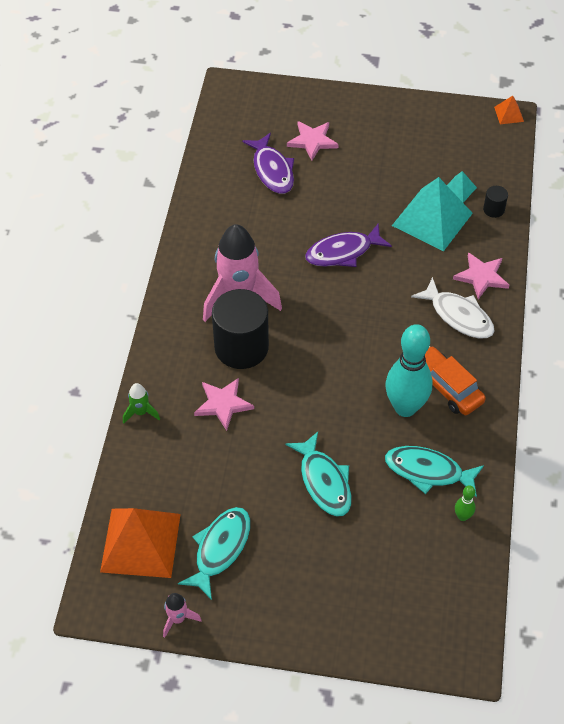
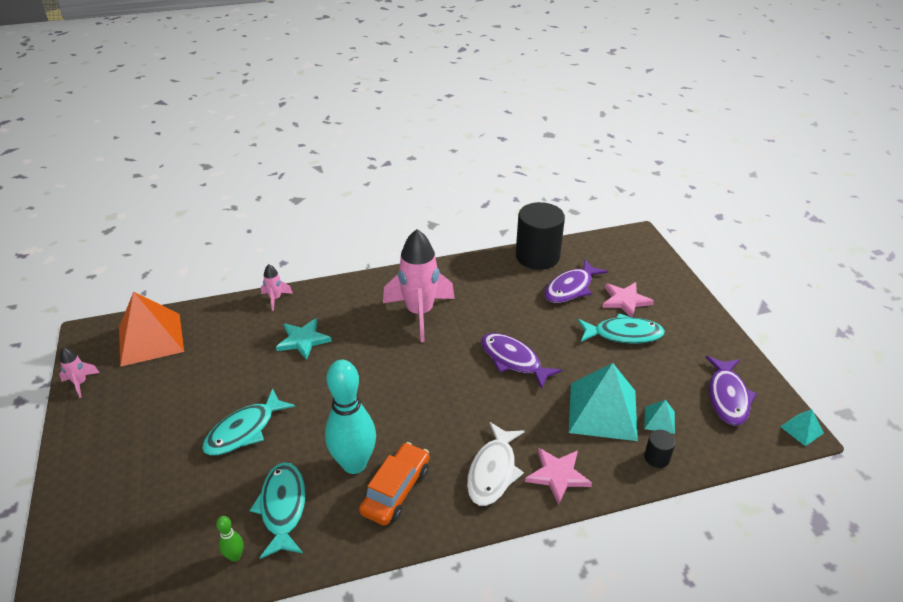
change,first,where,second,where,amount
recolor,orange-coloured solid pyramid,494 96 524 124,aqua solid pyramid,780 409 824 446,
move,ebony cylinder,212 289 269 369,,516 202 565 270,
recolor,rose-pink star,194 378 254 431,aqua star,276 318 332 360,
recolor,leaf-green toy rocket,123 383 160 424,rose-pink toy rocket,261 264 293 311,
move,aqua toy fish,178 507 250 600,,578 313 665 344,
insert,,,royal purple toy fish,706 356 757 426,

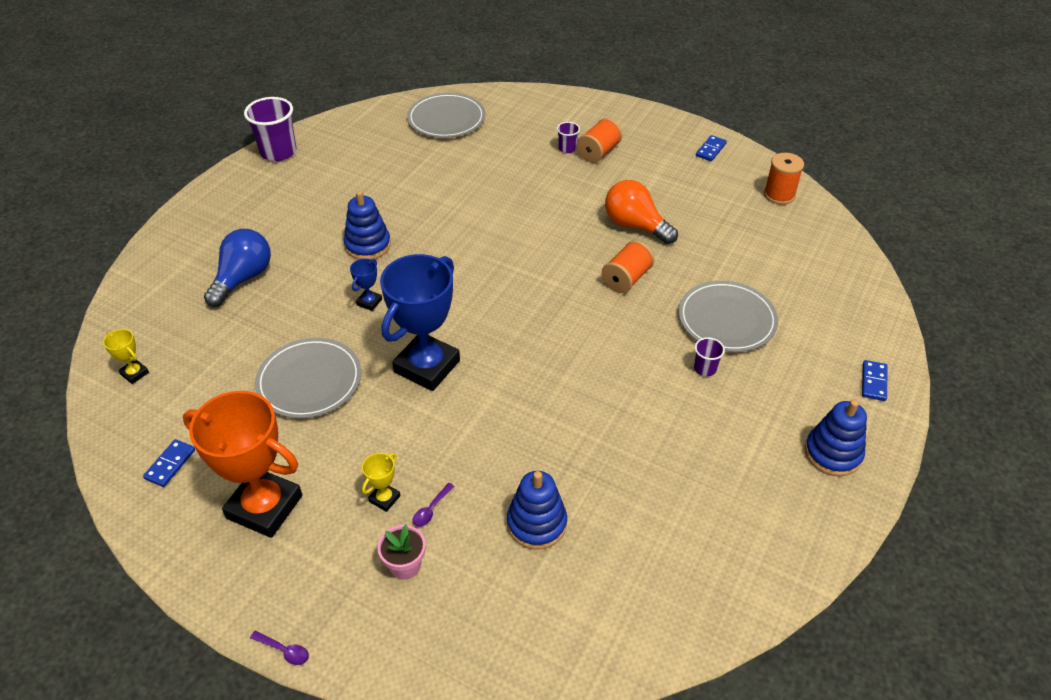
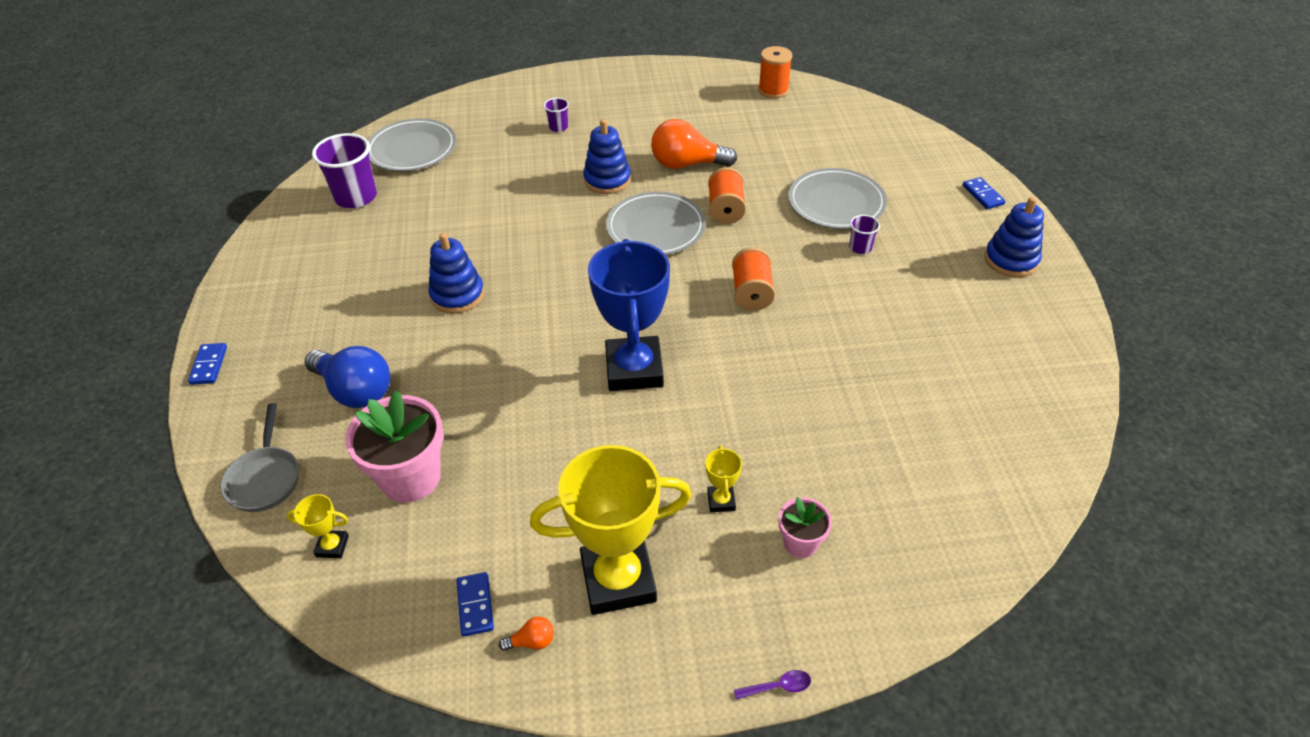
change,first,where,second,where,amount
move,royal purple beaker,244 97 296 161,,312 133 377 208,
move,orange-coloured bobbin,577 118 622 163,,732 248 775 311,
move,blue domino tile,696 135 727 161,,188 343 227 385,
rotate,blue lightbulb,204 229 271 307,,305 346 390 408,135 degrees clockwise
delete,blue trophy,350 259 382 311,,,
move,grey plate,255 338 361 418,,606 192 706 255,
recolor,orange-coloured trophy,183 391 302 538,golden trophy,530 445 692 615,
move,blue stacking rings,507 471 567 550,,583 119 631 194,
delete,royal purple teaspoon,413 483 454 527,,,
insert,,,rose-pink flower pot,345 390 443 503,
insert,,,grey frying pan,220 403 299 512,
insert,,,orange-coloured lightbulb,499 617 554 651,

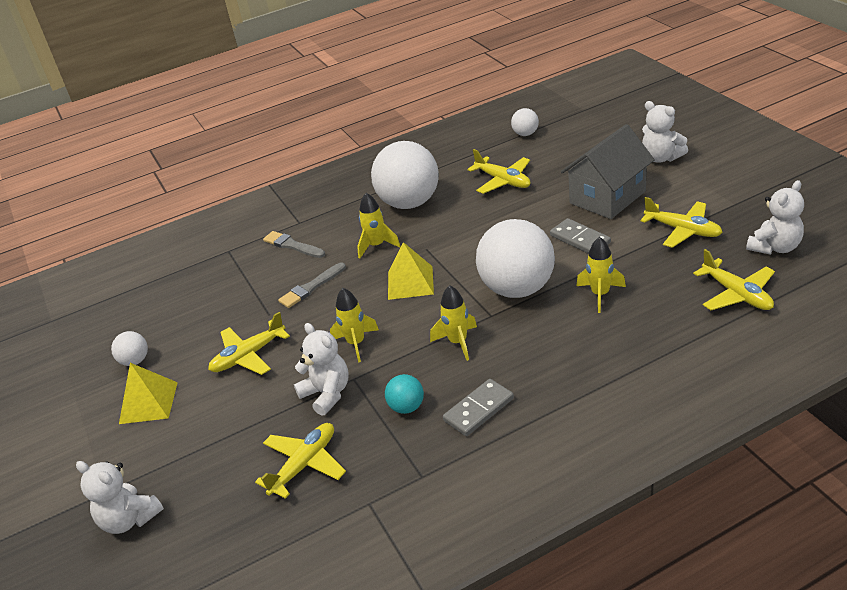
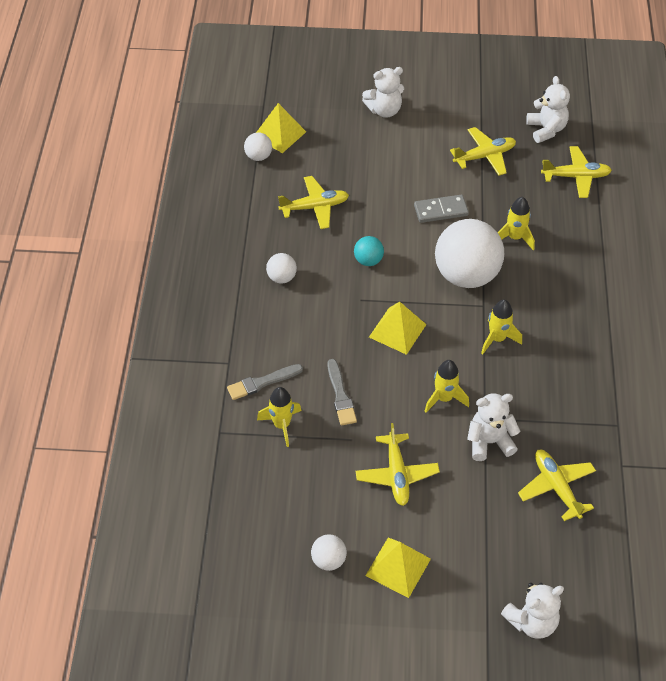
change,first,where,second,where,amount
delete,grey house,561 124 655 219,,,
resize,pure white play ball,371 141 439 209,,266 253 297 283,x0.44
move,golden toy rocket,357 193 401 259,,257 387 302 447,
move,aqua play ball,385 374 424 414,,354 236 384 266,
delete,grey domino tile,443 379 514 436,,,
insert,,,golden solid pyramid,256 103 306 153,

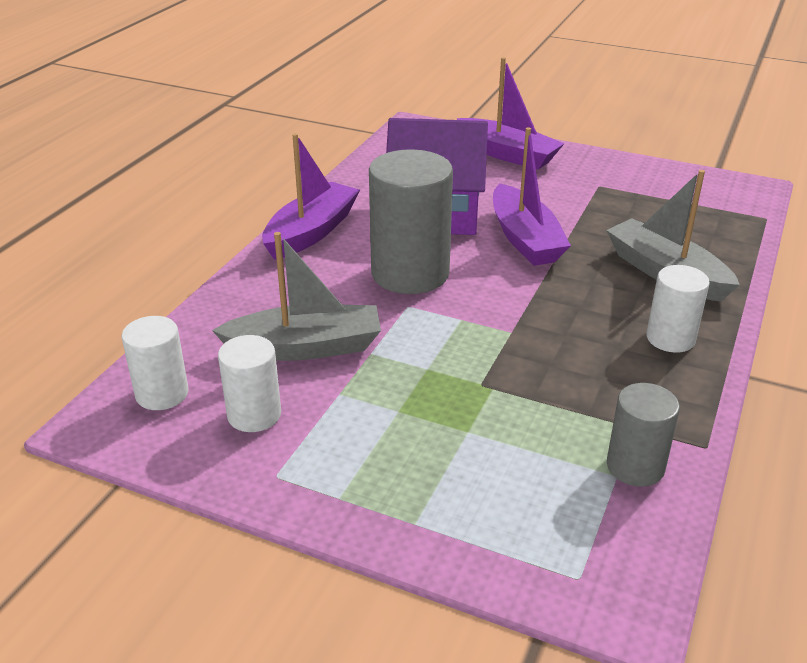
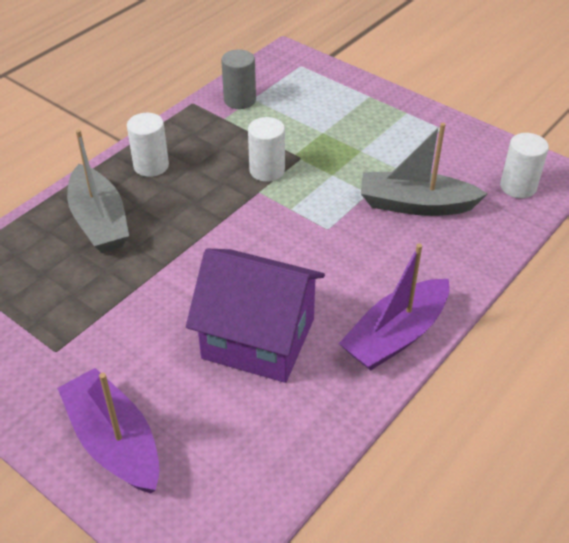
change,first,where,second,where,amount
delete,royal purple toy boat,493 127 571 266,,,
delete,grey cylinder,369 149 453 294,,,
move,pure white cylinder,218 335 281 432,,248 117 285 182,

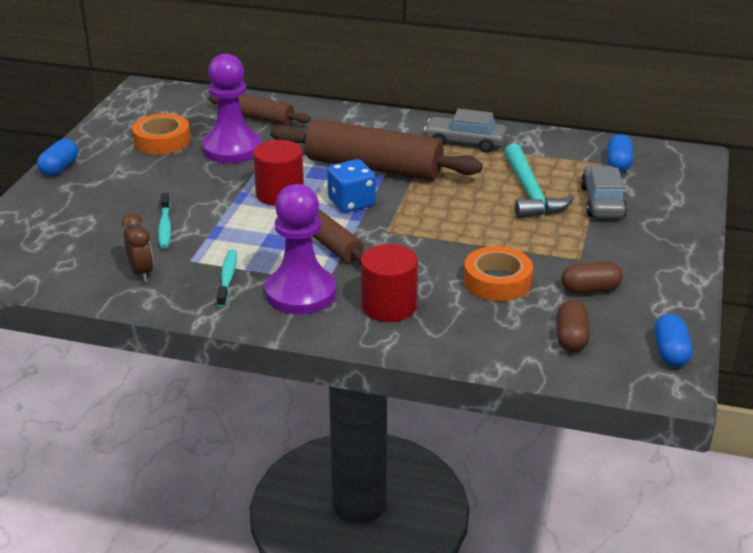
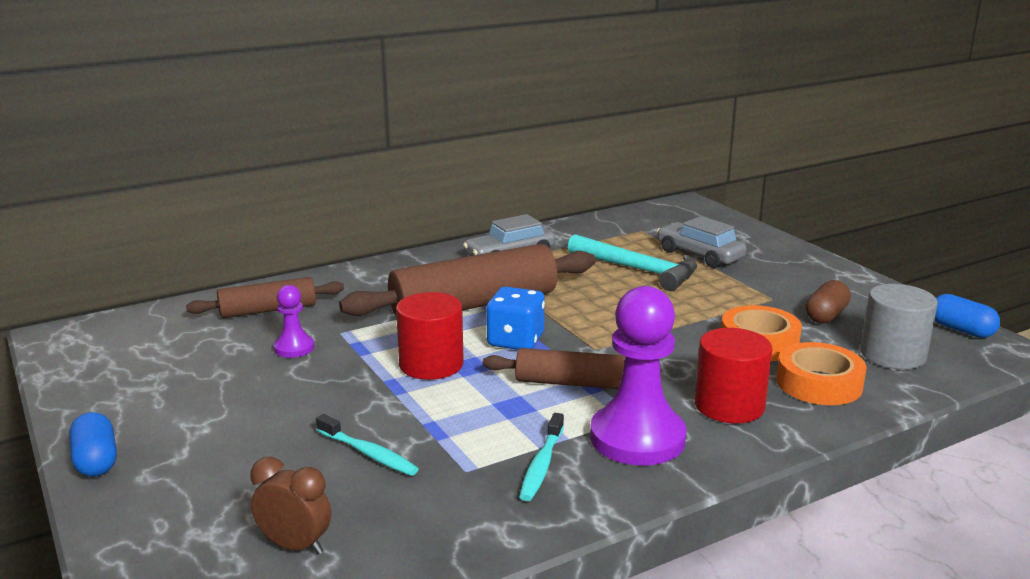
change,first,where,second,where,amount
resize,royal purple game pawn,202 54 261 163,,274 285 314 358,x0.49
move,orange-coloured tape,132 113 190 155,,776 342 866 405,
delete,blue pill,608 134 633 172,,,
move,dark brown alarm clock,122 213 153 282,,250 457 331 555,
rotate,aqua tooth brush,217 250 237 308,,519 413 564 501,120 degrees counterclockwise
replace,dark brown pill,557 300 590 352,grey cylinder,860 284 938 369,

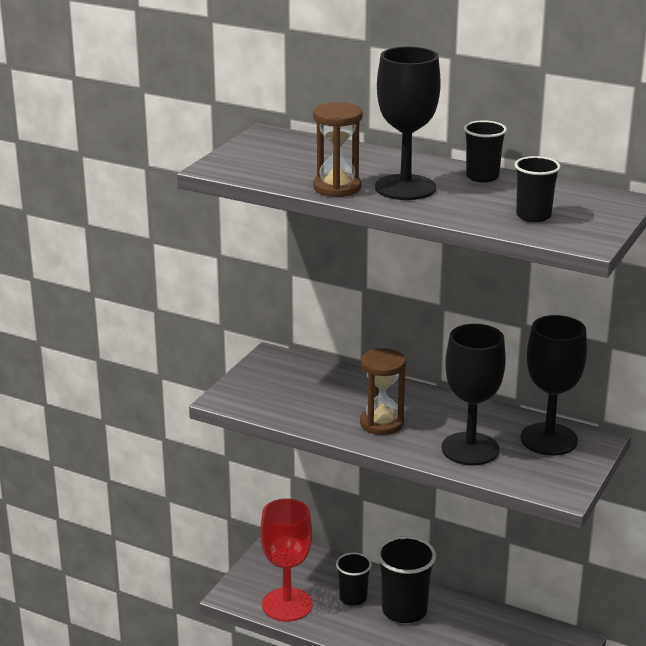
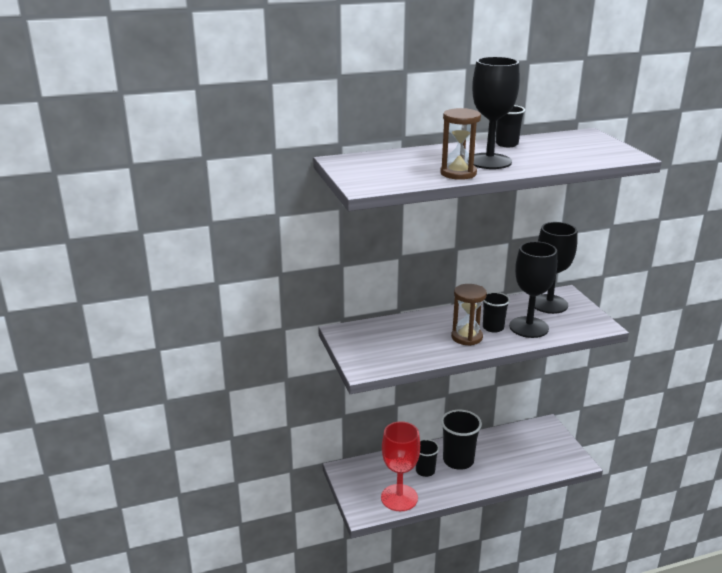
change,first,where,second,where,amount
move,ebony beaker,515 156 561 222,,483 292 510 333,

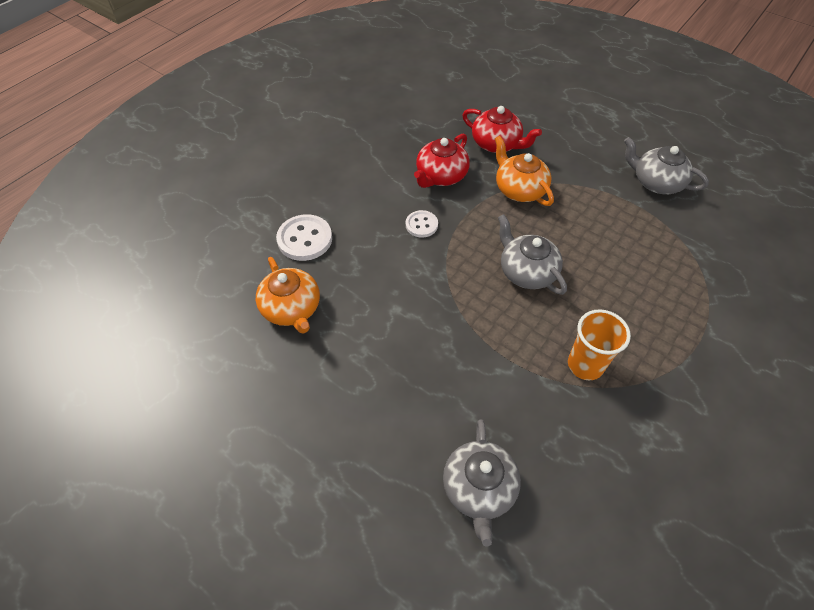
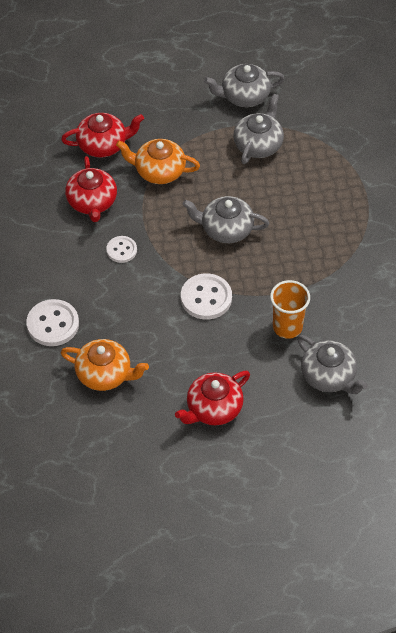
change,first,where,second,where,amount
move,orange-coloured beaker,568 309 631 380,,270 280 310 339,
insert,,,grey tea pot,233 94 284 164,
insert,,,pure white shirt button,181 273 232 319,
insert,,,crimson tea pot,175 371 250 426,

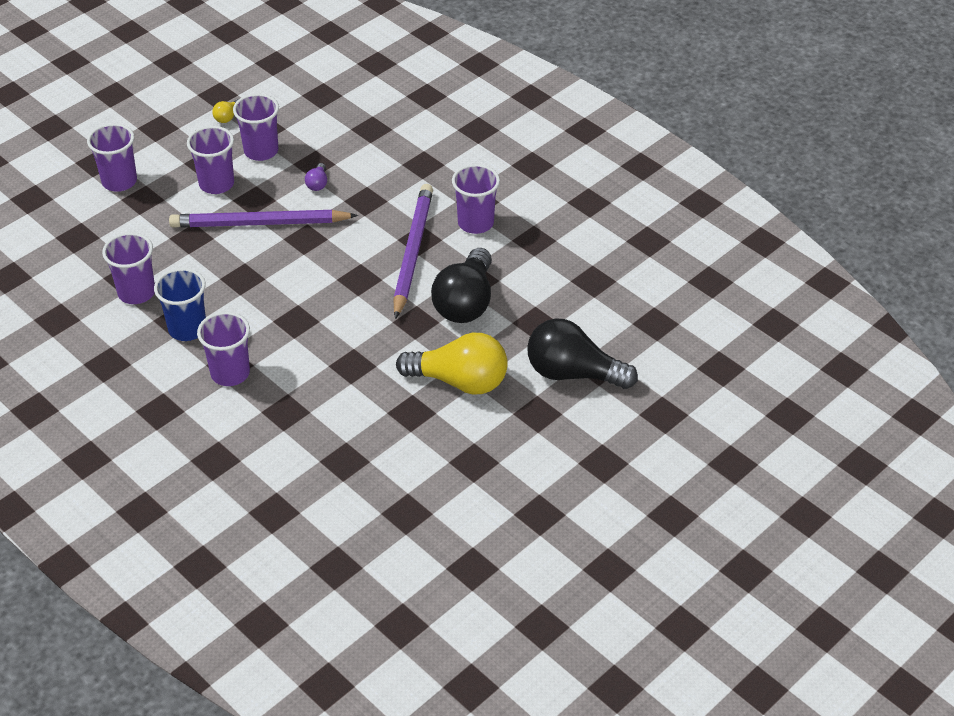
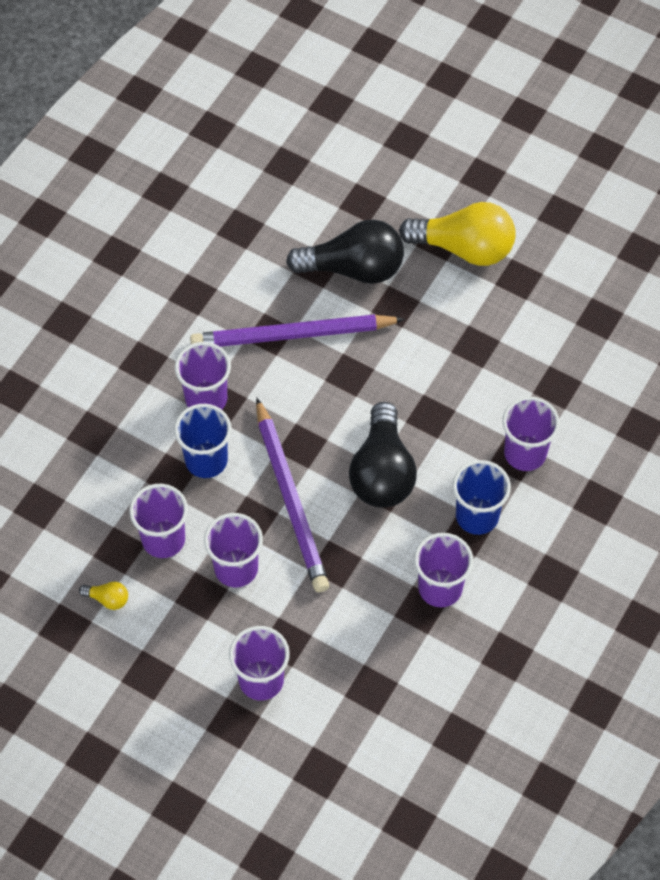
change,first,where,second,where,amount
replace,royal purple lightbulb,305 163 327 191,blue beaker,174 404 231 478,
move,royal purple beaker,452 164 500 234,,175 342 231 409,
move,ebony lightbulb,527 318 638 389,,349 402 417 507,
rotate,golden lightbulb,396 333 508 395,,399 202 516 266,105 degrees clockwise

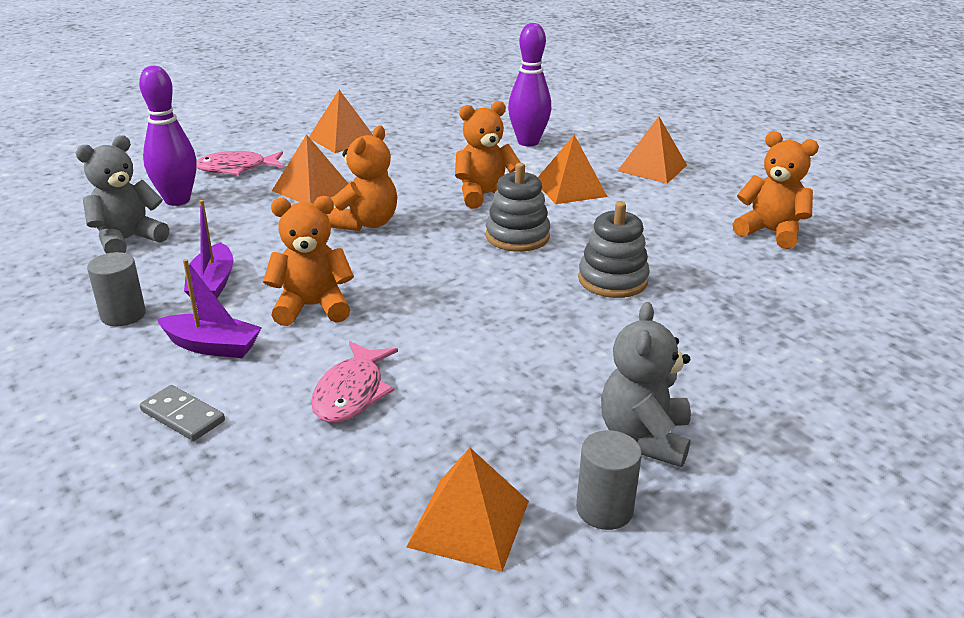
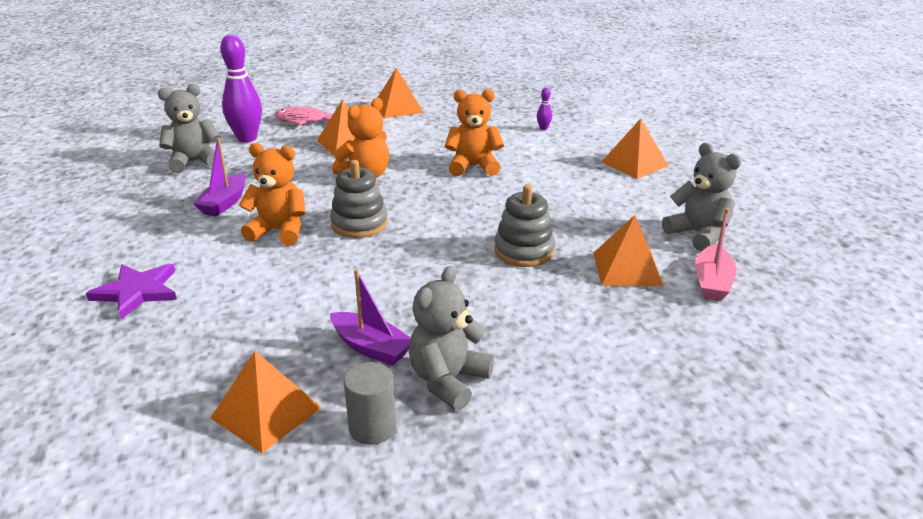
change,first,where,second,where,amount
resize,royal purple tenpin,508 23 551 146,,537 87 552 130,x0.42
recolor,orange-coloured teddy bear,733 131 819 249,grey teddy bear,662 143 741 251,
move,orange-coloured solid pyramid,538 135 608 204,,594 215 663 286,
move,grey stacking rings,486 163 550 252,,330 160 388 238,
delete,grey cylinder,87 252 146 327,,,
move,royal purple toy boat,157 259 262 358,,330 269 411 366,
delete,rose-pink toy fish,311 341 398 423,,,
replace,grey domino tile,140 385 225 441,royal purple star,86 264 177 319,
insert,,,rose-pink toy boat,695 208 736 301,

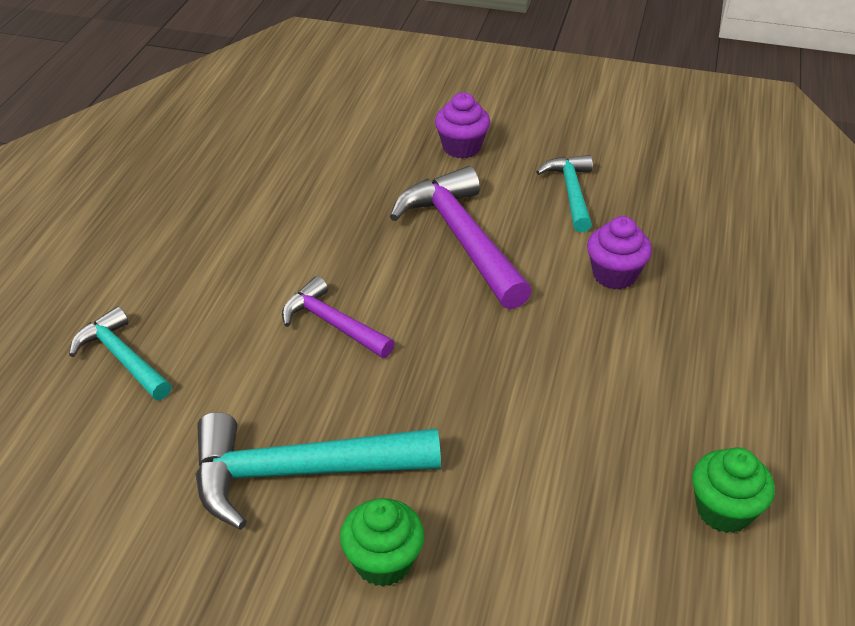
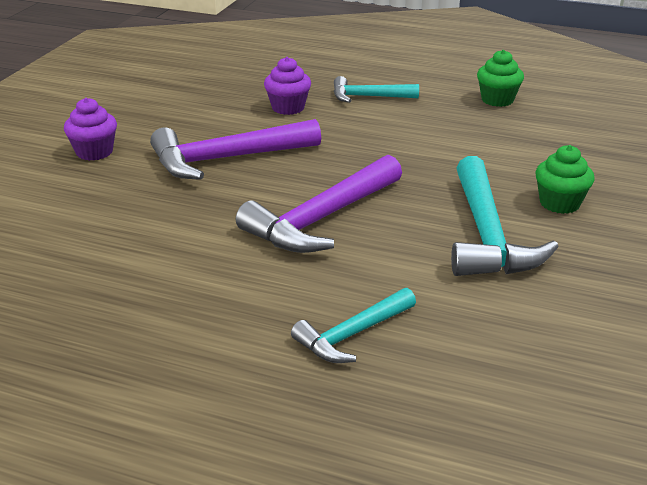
change,first,where,second,where,amount
move,aqua hammer,536 155 593 232,,334 76 419 103,
resize,royal purple hammer,282 276 395 358,,236 155 402 253,x1.69

